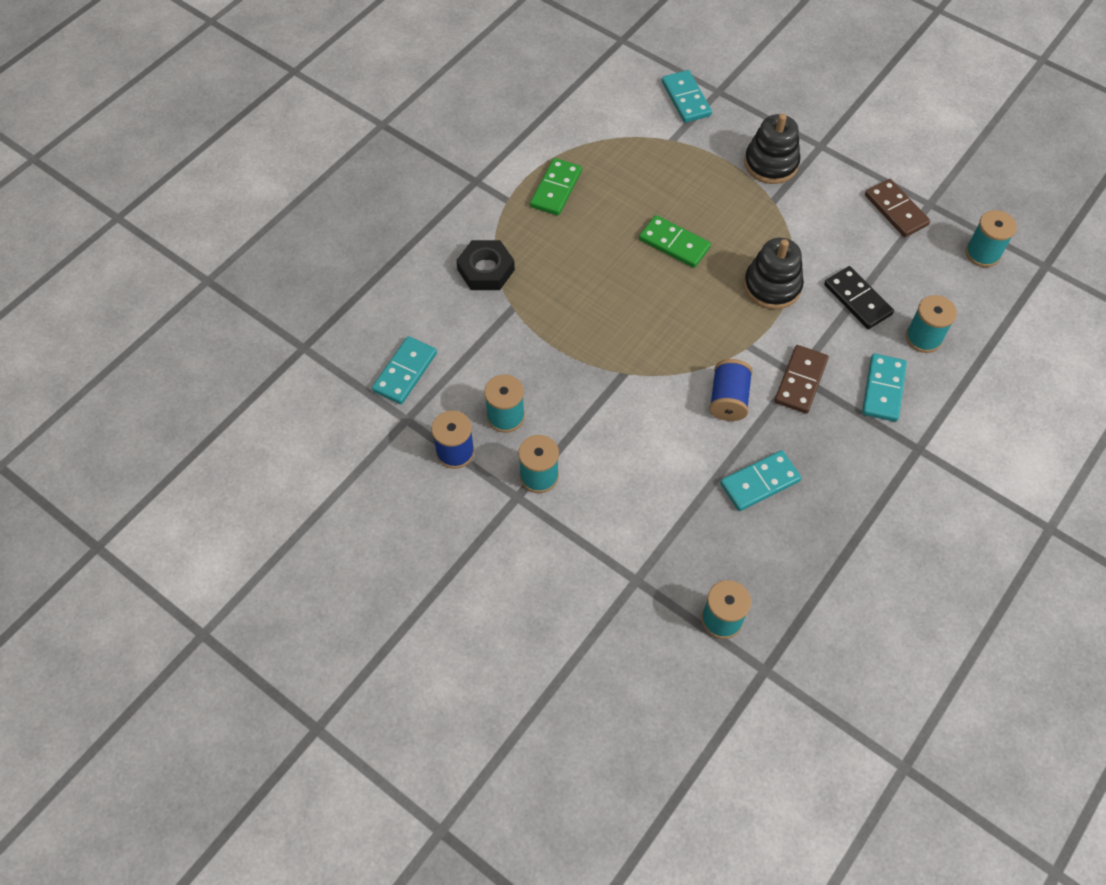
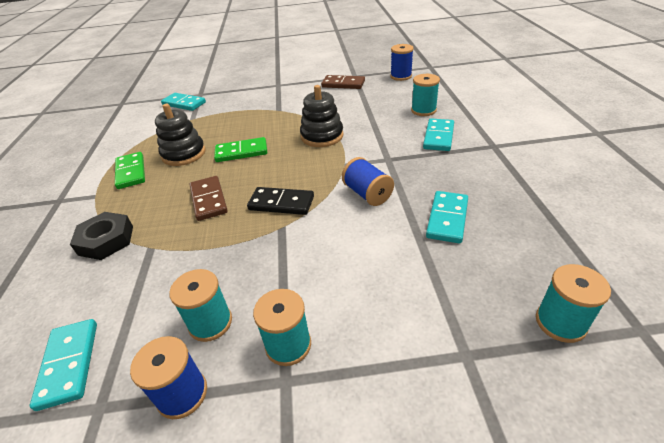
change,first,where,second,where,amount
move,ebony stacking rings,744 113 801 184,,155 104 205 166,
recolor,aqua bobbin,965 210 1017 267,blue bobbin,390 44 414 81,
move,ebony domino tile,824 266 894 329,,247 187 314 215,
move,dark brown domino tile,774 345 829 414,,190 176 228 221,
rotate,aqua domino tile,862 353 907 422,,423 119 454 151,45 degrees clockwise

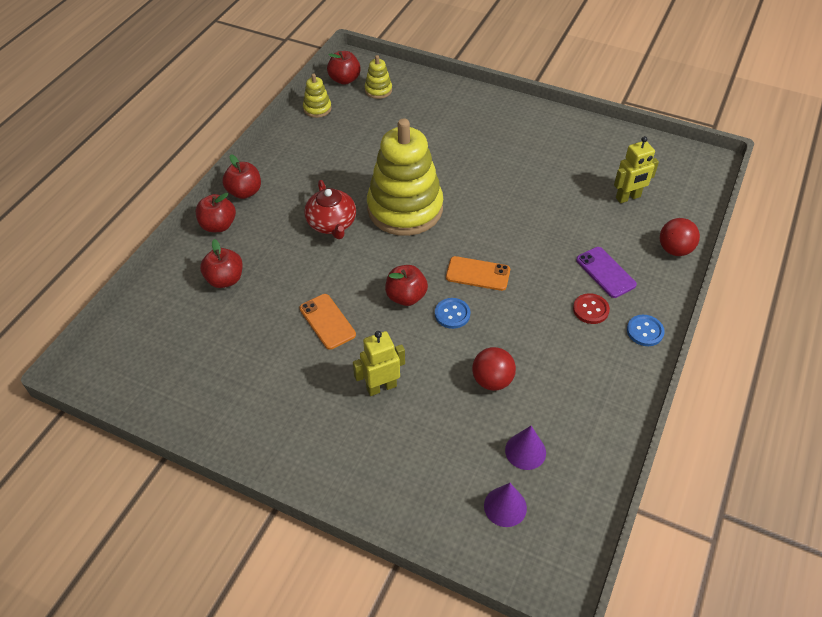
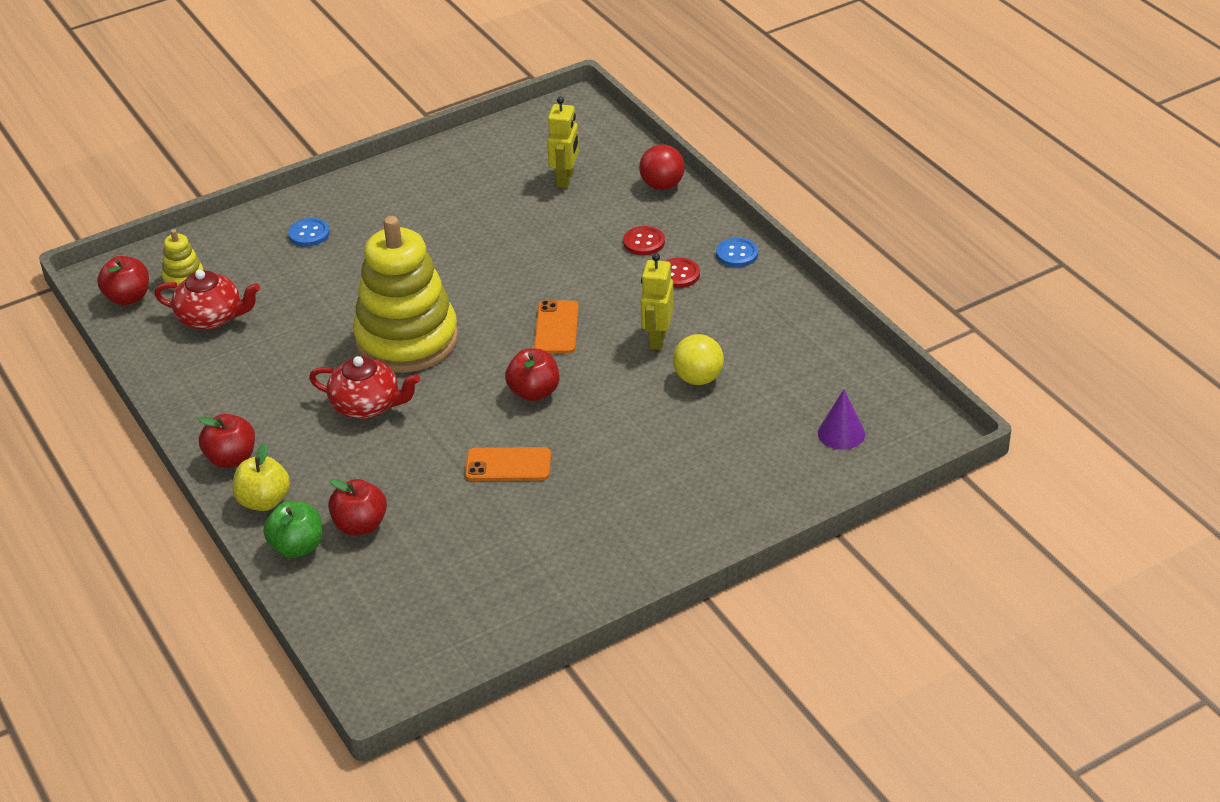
change,first,where,second,where,amount
delete,golden stacking rings,303 74 332 118,,,
recolor,crimson toy apple,196 193 236 232,golden toy apple,233 443 290 511,
replace,royal purple mobile phone,576 247 637 298,crimson shirt button,623 226 665 255,
rotate,orange-coloured mobile phone,446 256 510 291,,534 300 579 354,45 degrees counterclockwise
move,blue shirt button,435 298 470 329,,288 218 330 247,
move,golden robot figure,353 331 405 396,,640 253 674 350,
recolor,crimson play ball,472 347 516 391,golden play ball,673 334 724 385,
delete,royal purple cone,505 426 546 470,,,
insert,,,crimson tea pot,154 270 260 330,
insert,,,leaf-green toy apple,264 501 322 558,

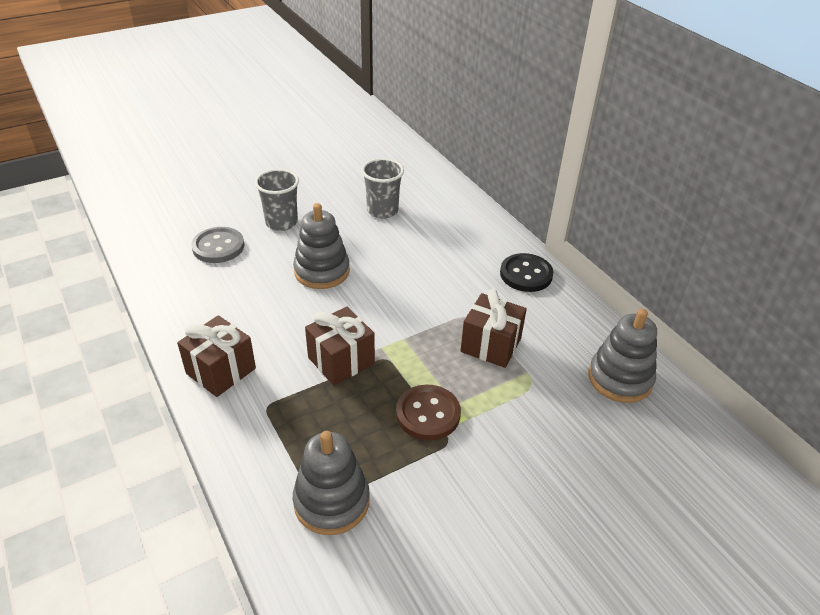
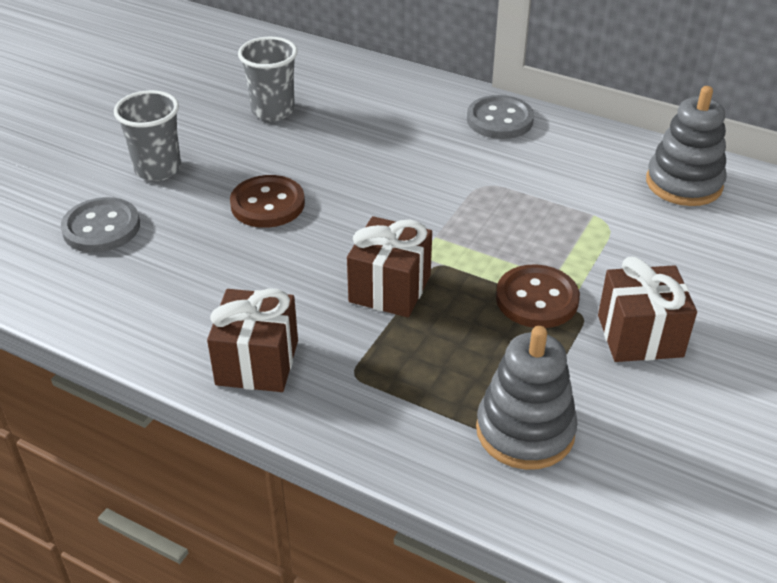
change,first,where,second,where,amount
replace,grey stacking rings,293 203 350 289,dark brown shirt button,230 175 305 228,
recolor,ebony shirt button,500 253 553 292,grey shirt button,467 95 534 139,
move,dark brown wrapped gift,460 289 527 368,,598 257 697 362,

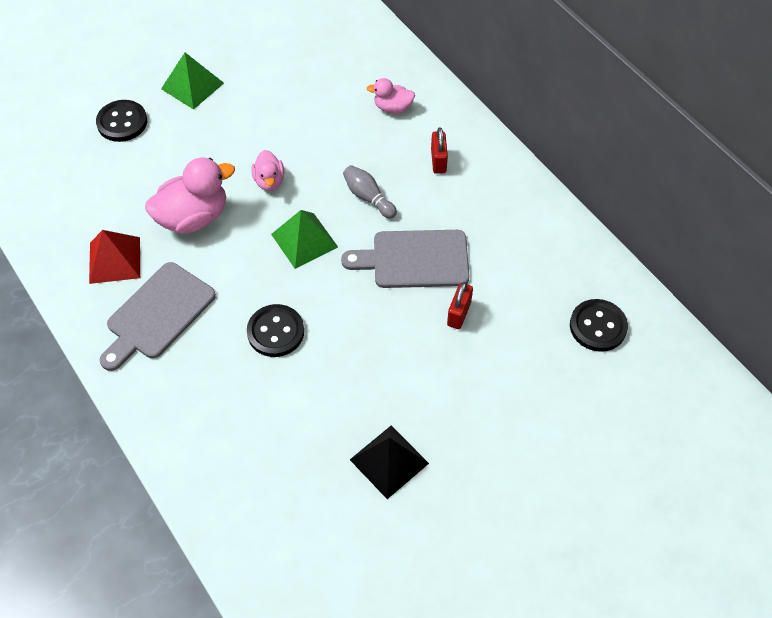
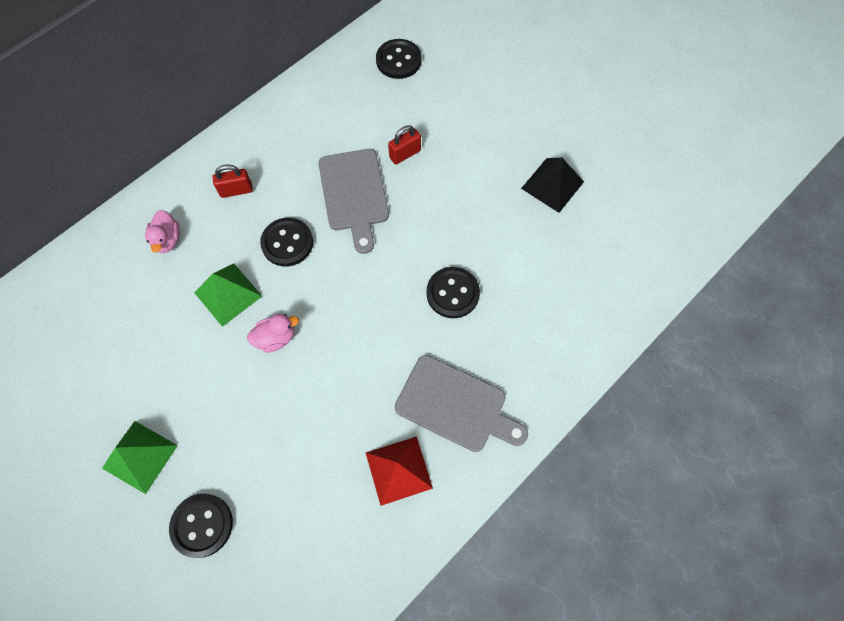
change,first,where,second,where,amount
delete,rose-pink duck,145 158 235 234,,,
replace,grey tenpin,343 165 397 219,ebony shirt button,260 218 313 266,
move,leaf-green solid pyramid,271 210 338 269,,194 264 262 327,
rotate,crimson small lock,447 282 473 329,,388 125 421 164,45 degrees counterclockwise

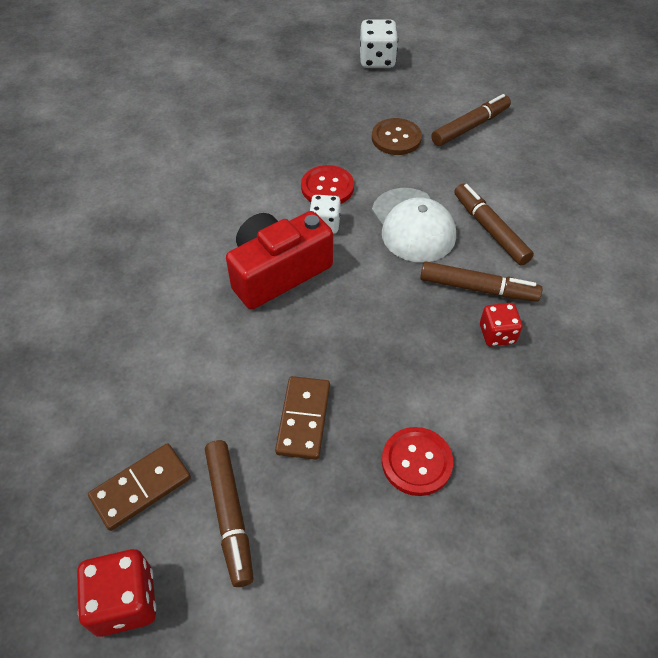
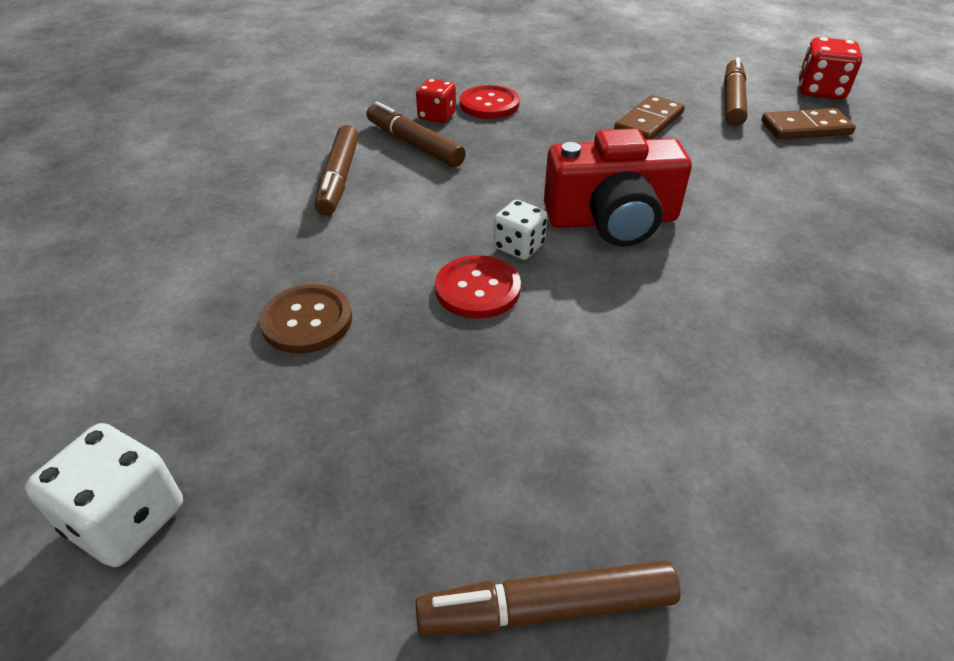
change,first,where,second,where,amount
move,dark brown felt pen,431 94 511 146,,416 560 680 636,
delete,pure white baseball cap,372 188 456 262,,,
move,crimson shirt button,382 427 453 496,,460 85 520 119,

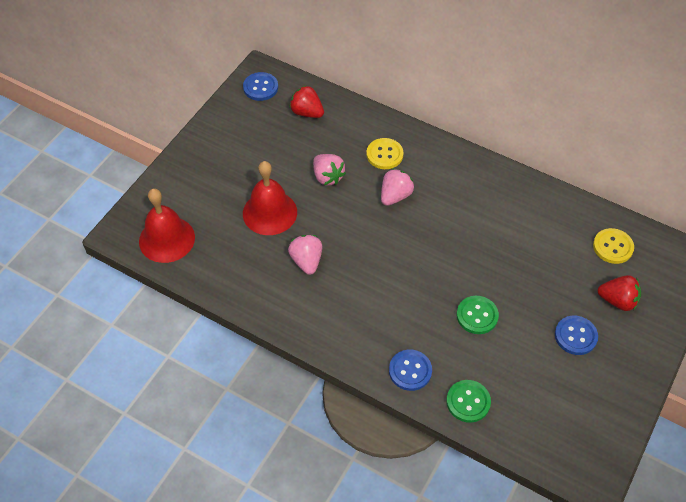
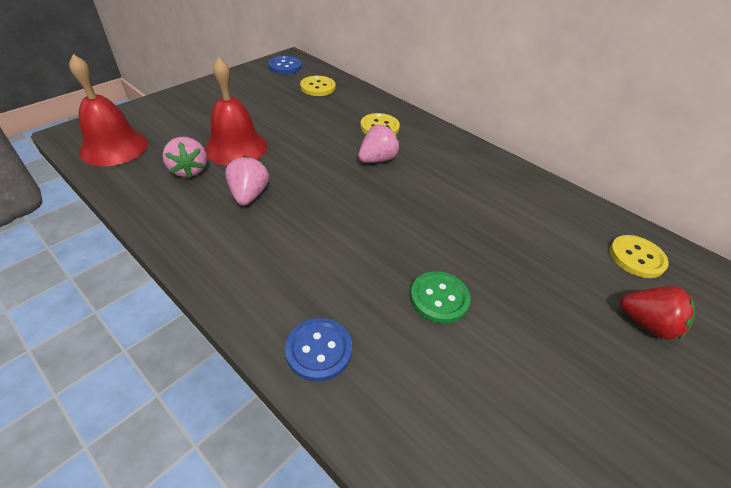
change,first,where,second,where,amount
replace,crimson berry,289 85 324 118,golden shirt button,300 76 336 96,
move,rose-pink berry,313 154 346 186,,163 137 207 178,
delete,blue shirt button,555 316 598 355,,,
delete,leaf-green shirt button,446 380 491 423,,,

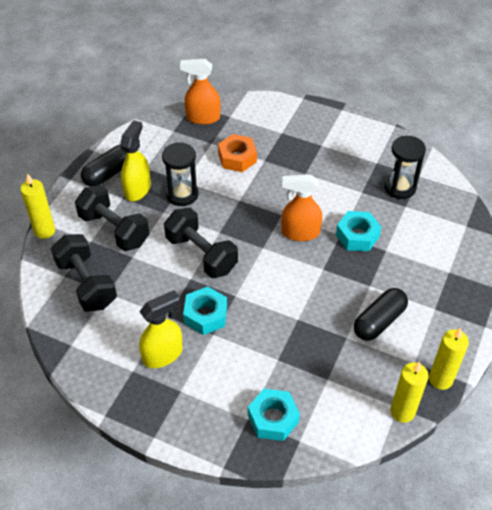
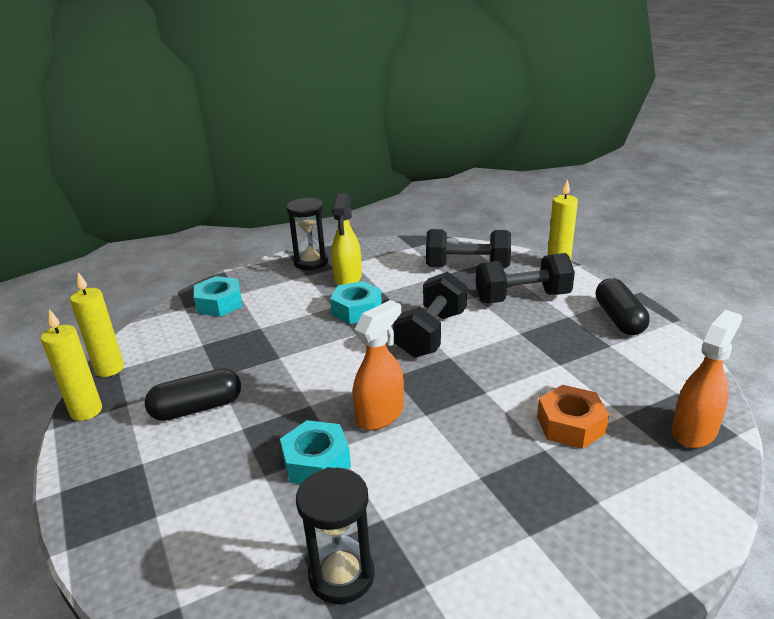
change,first,where,second,where,amount
delete,golden spray bottle,120 120 151 201,,,
move,ebony hourglass,162 142 198 206,,286 197 329 270,
rotate,ebony free weight,164 208 238 278,,393 272 467 358,60 degrees counterclockwise
rotate,ebony pill,354 288 408 341,,145 368 241 421,75 degrees clockwise

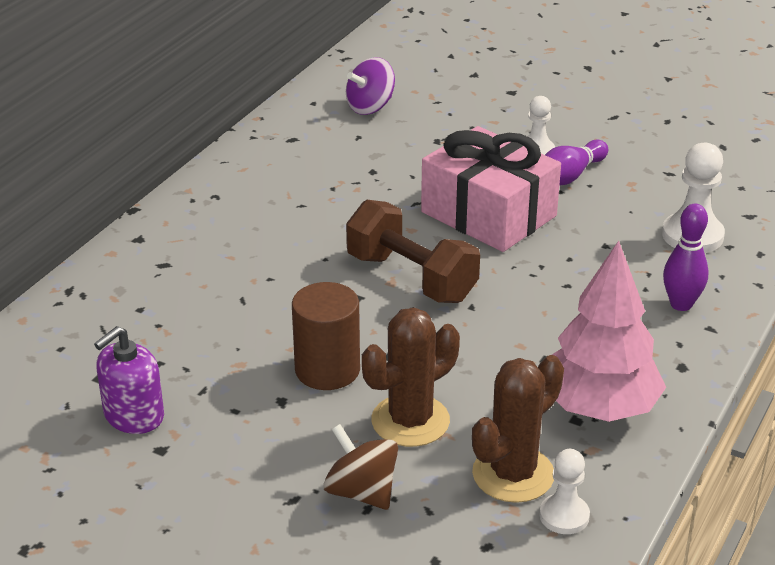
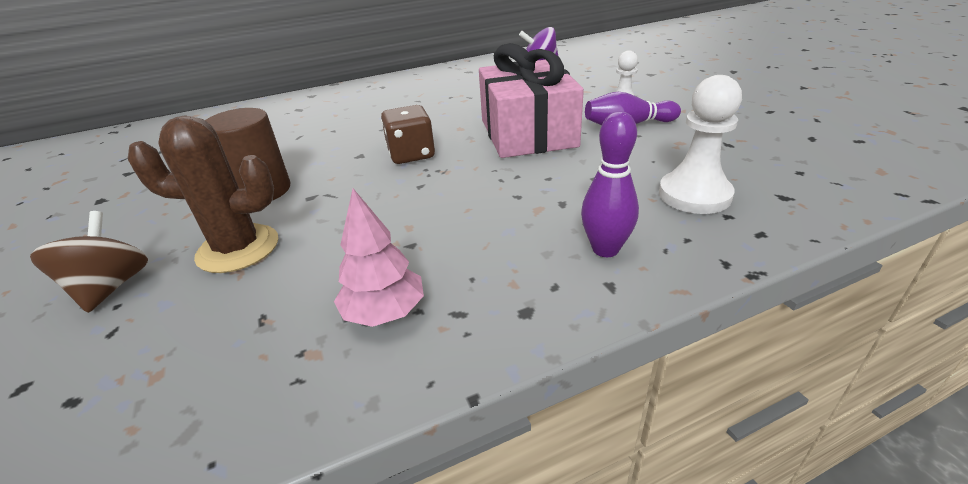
change,first,where,second,where,amount
replace,dark brown free weight,346 200 480 303,dark brown game die,381 105 435 164,
resize,rose-pink toy tree,552 241 666 422,,334 189 424 327,x0.57
delete,royal purple soap dispenser,94 326 164 434,,,
delete,dark brown cactus,472 355 564 503,,,
delete,pure white game pawn,539 449 590 534,,,

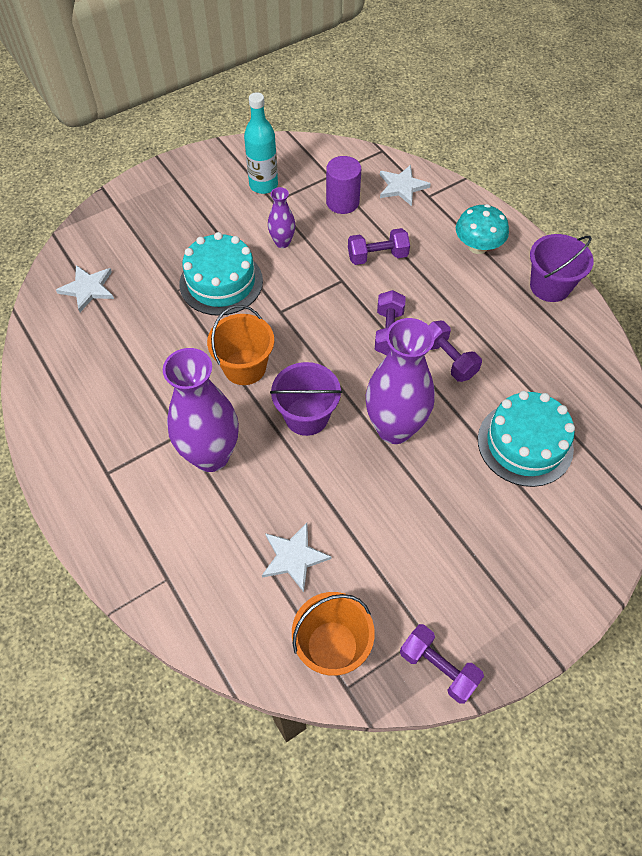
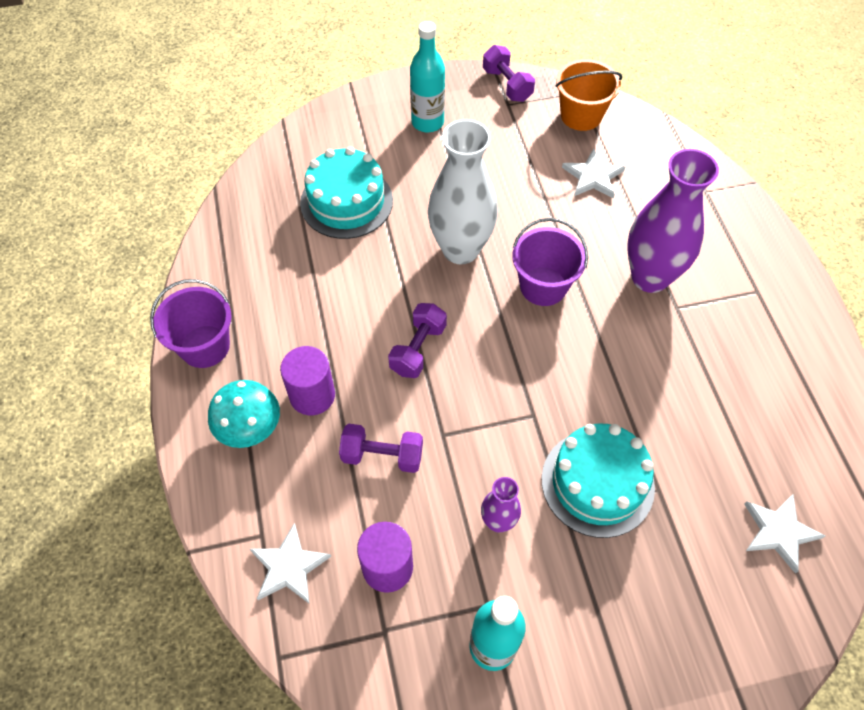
change,first,where,second,where,amount
delete,orange-coloured sand bucket,207 305 274 385,,,
recolor,royal purple vase,366 318 435 444,pure white vase,428 119 498 264,
delete,royal purple free weight,428 321 482 382,,,
insert,,,aqua flask,410 21 445 132,
insert,,,royal purple cylinder,280 346 335 415,

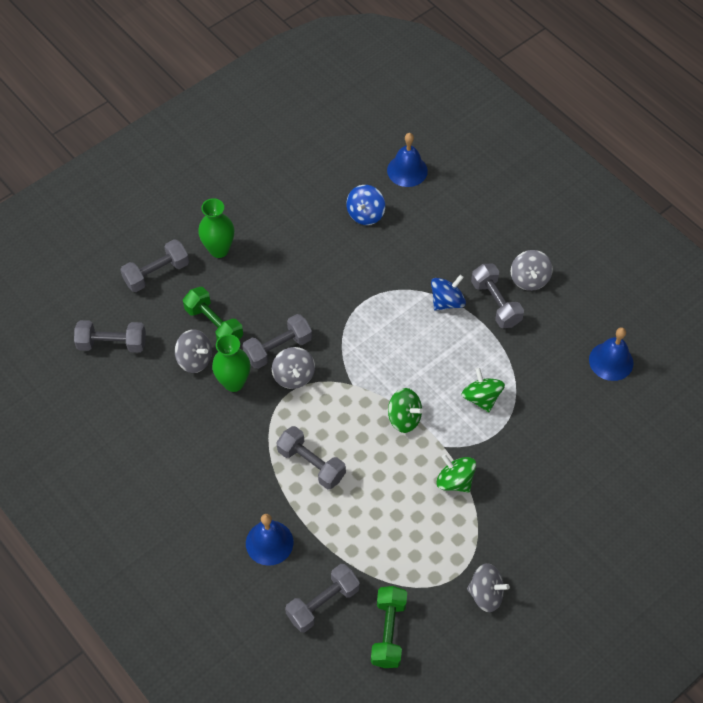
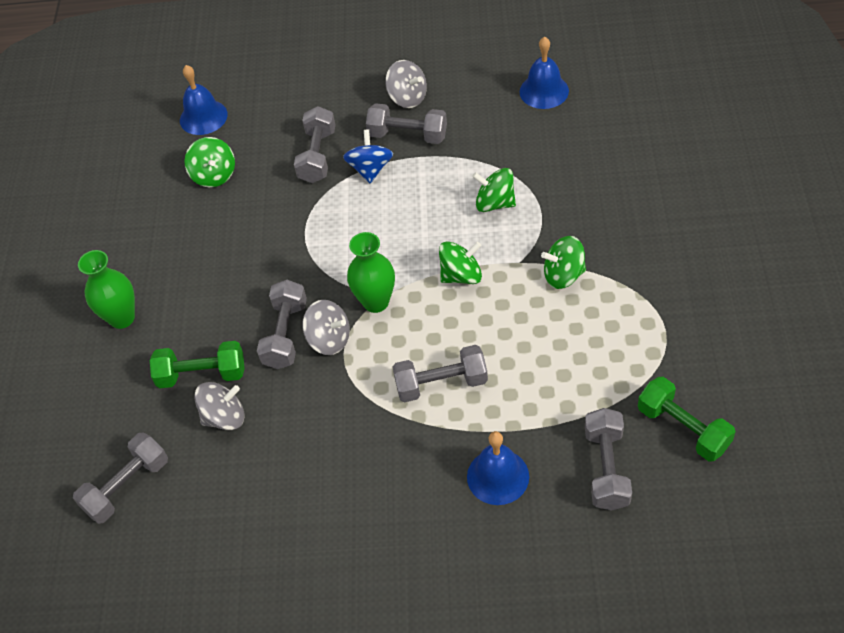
change,first,where,second,where,amount
recolor,blue spinning top,346 185 385 225,leaf-green spinning top,184 137 235 187,
move,grey free weight,120 239 189 292,,294 106 335 183,
move,leaf-green vase,212 334 251 392,,347 232 395 313,
delete,grey spinning top,467 563 510 612,,,

